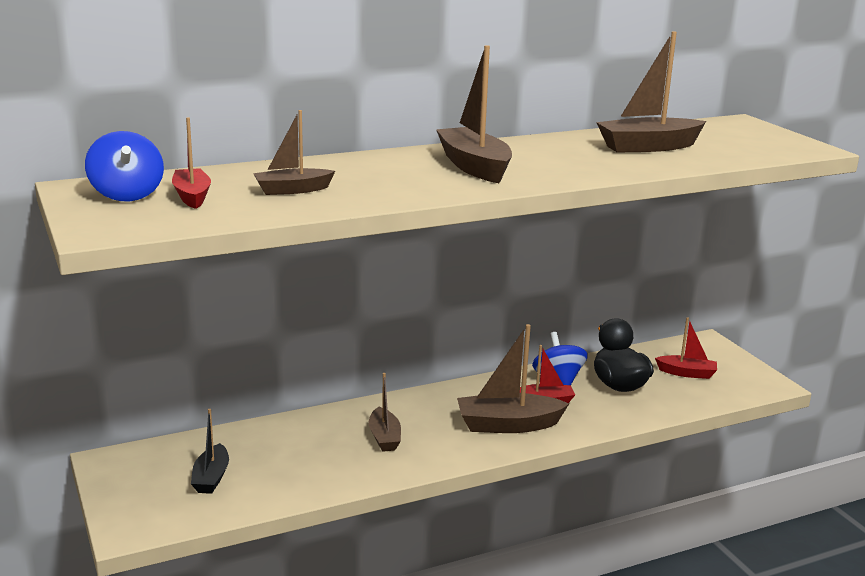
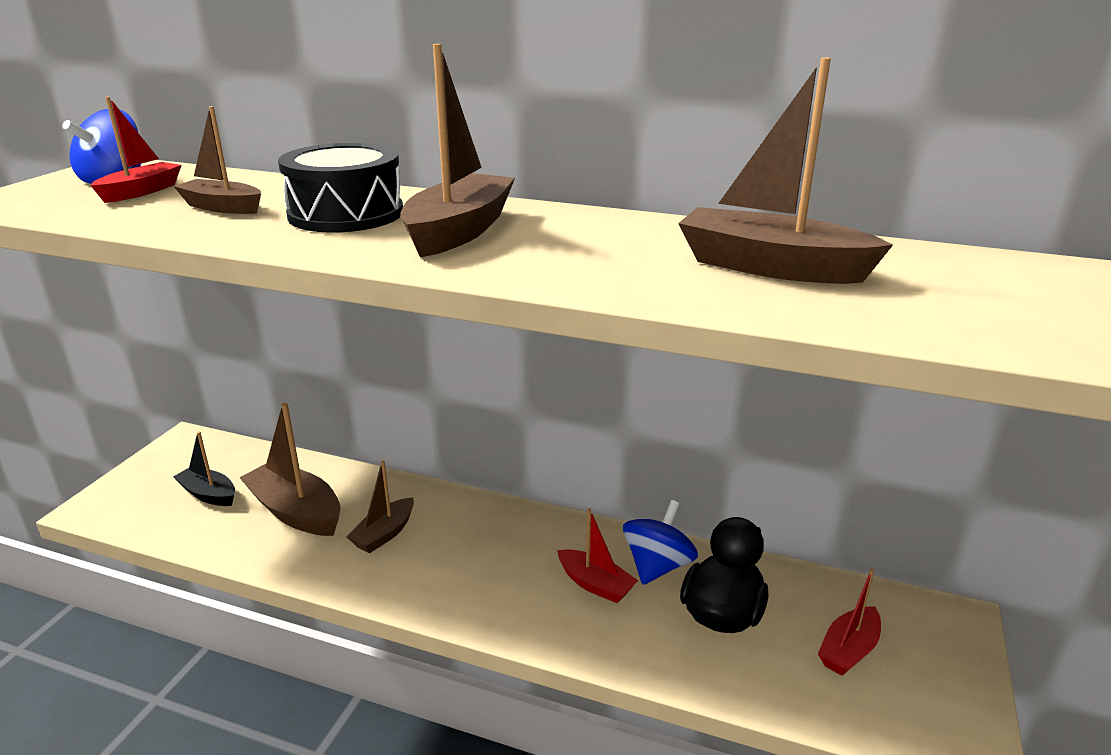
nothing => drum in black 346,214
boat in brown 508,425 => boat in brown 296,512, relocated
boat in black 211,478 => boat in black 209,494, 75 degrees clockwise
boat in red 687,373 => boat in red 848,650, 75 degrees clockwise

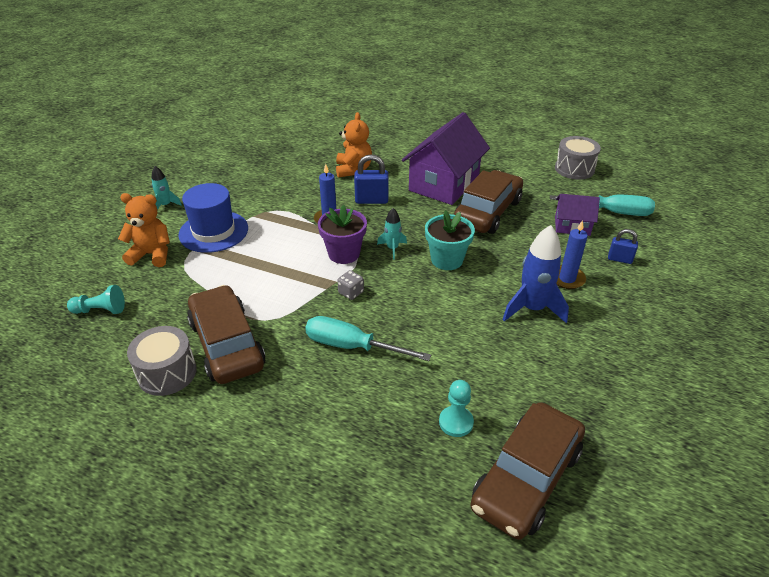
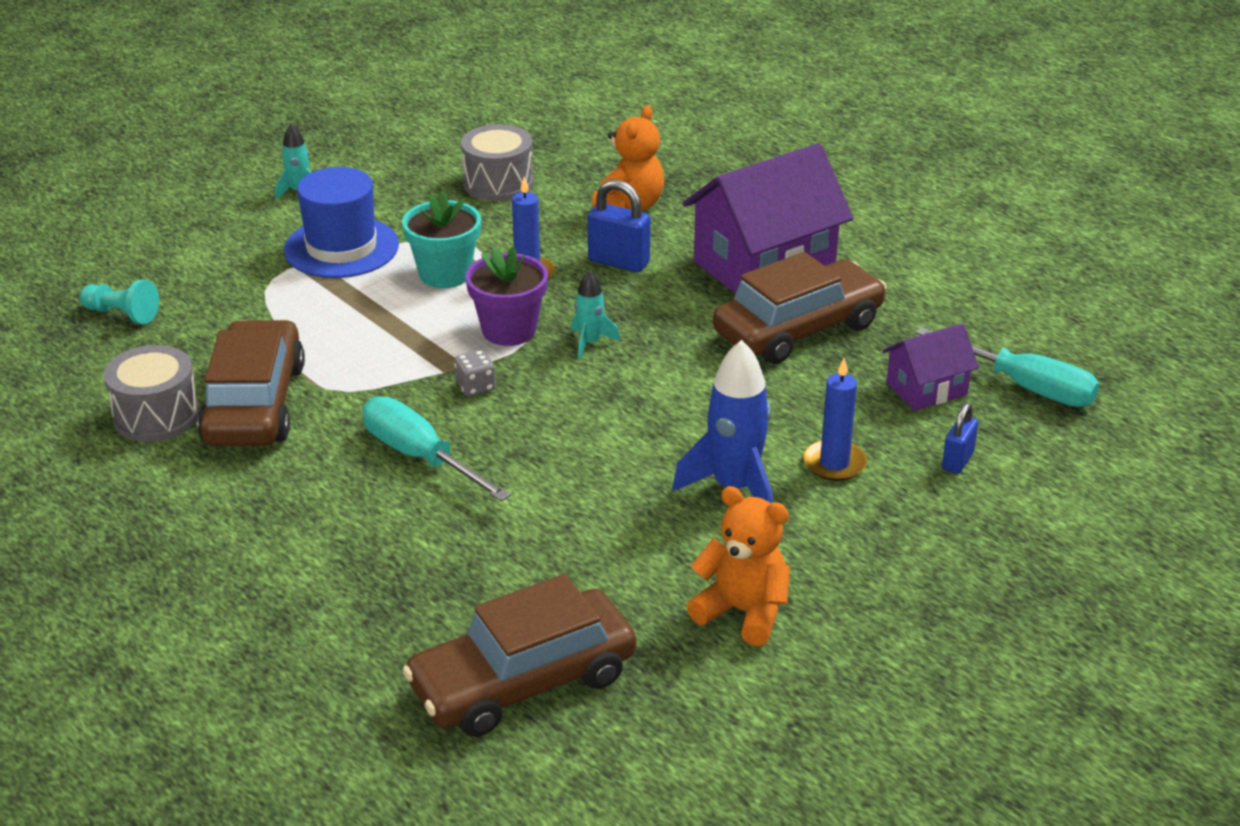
pawn in turquoise 456,422 => nothing
teddy bear in orange 152,254 => teddy bear in orange 743,612, relocated
flower pot in turquoise 447,260 => flower pot in turquoise 445,274, relocated
drum in grey 574,169 => drum in grey 498,183, relocated
house in purple 572,226 => house in purple 926,389, 60 degrees counterclockwise
padlock in blue 619,259 => padlock in blue 957,461, 75 degrees clockwise

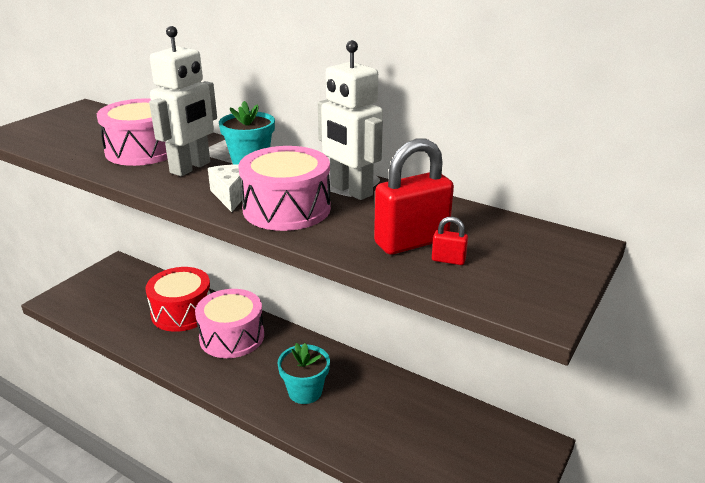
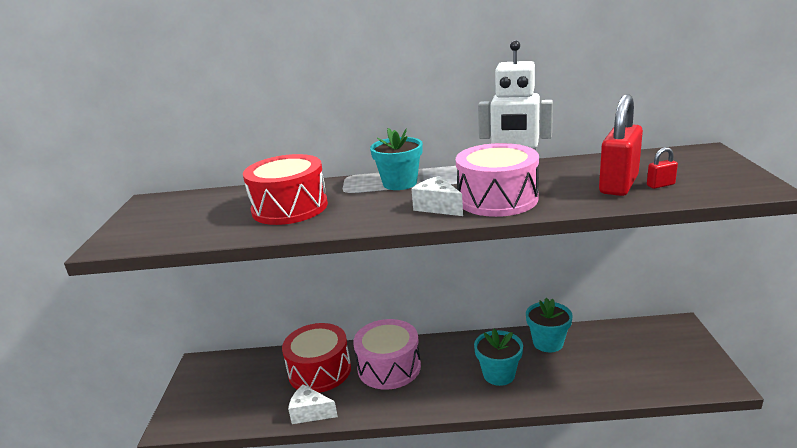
robot in white 191,168 => nothing
nothing => cheese in white 310,413
nothing => flower pot in turquoise 548,343
drum in pink 143,150 => drum in red 290,207

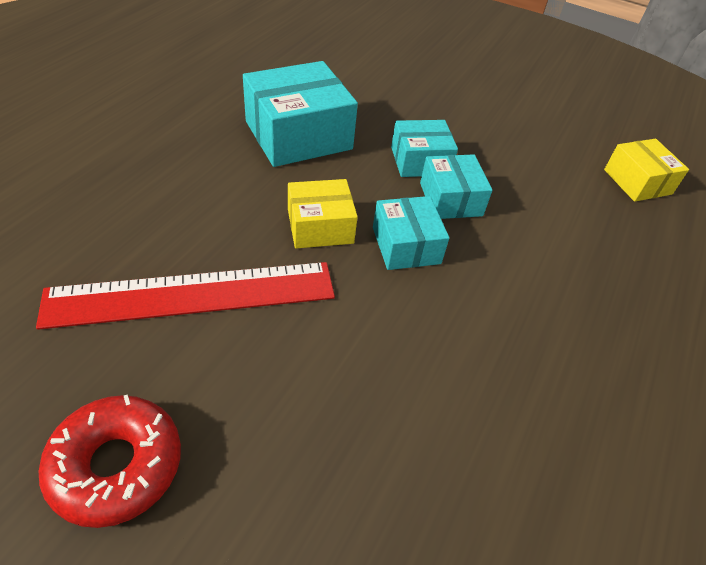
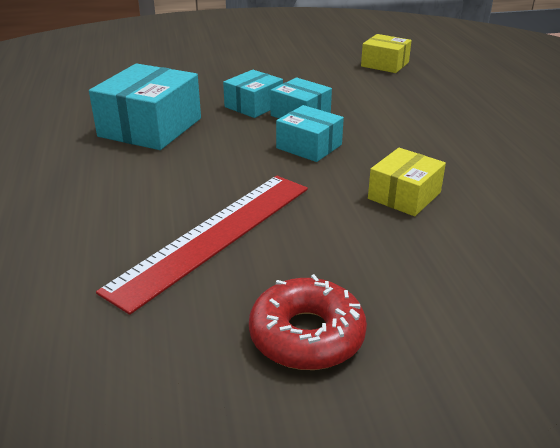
box in yellow 320,226 => box in yellow 404,195, relocated

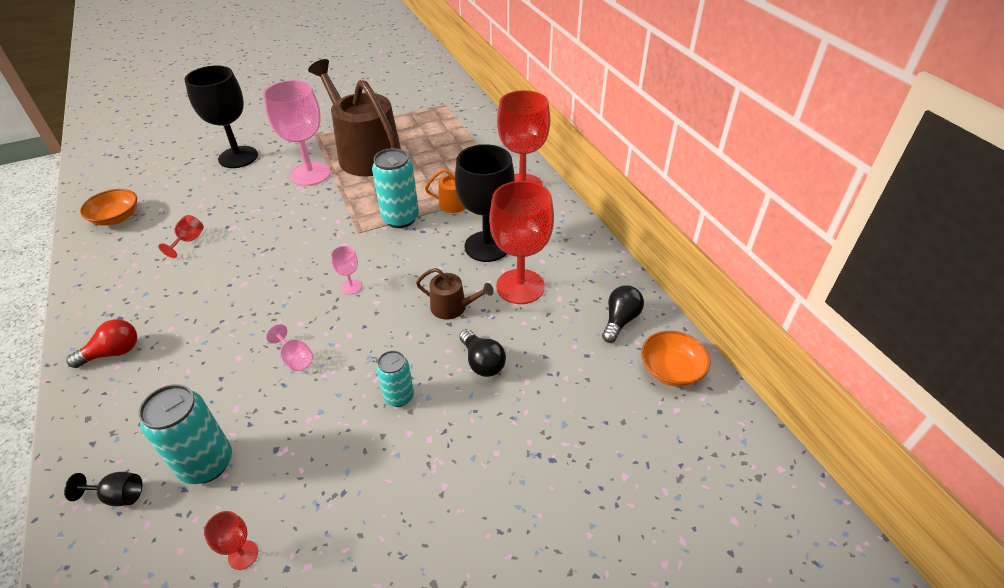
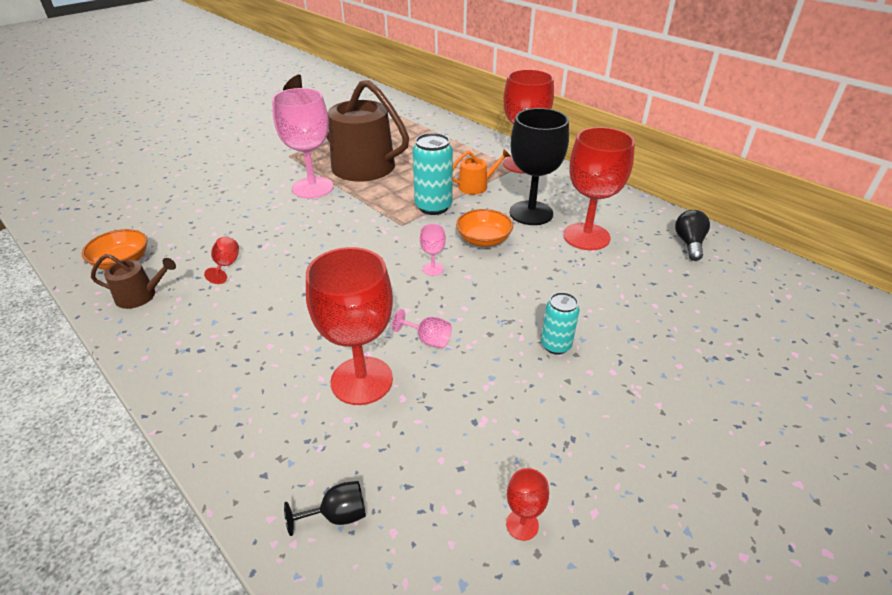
light bulb in red 113,353 => nothing
can in turquoise 207,463 => nothing
goblet in black 238,157 => nothing
light bulb in black 482,362 => nothing
nothing => goblet in red 362,380
watering can in brown 453,307 => watering can in brown 141,296, relocated
bowl in orange 671,370 => bowl in orange 483,240, relocated

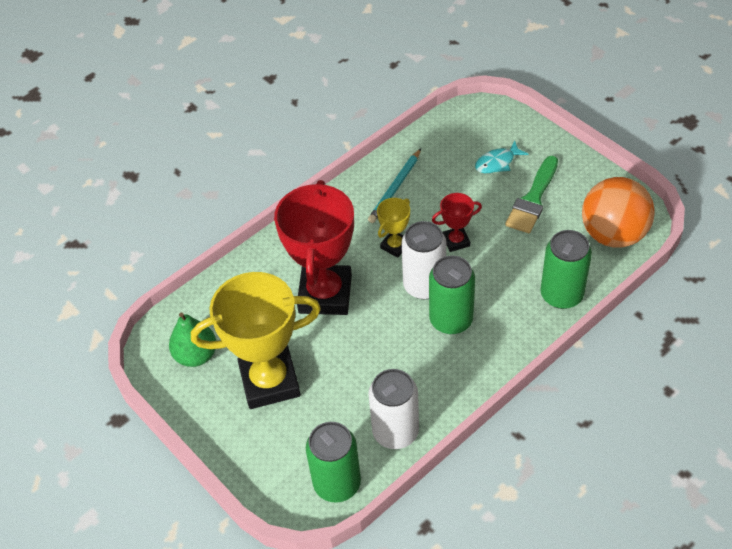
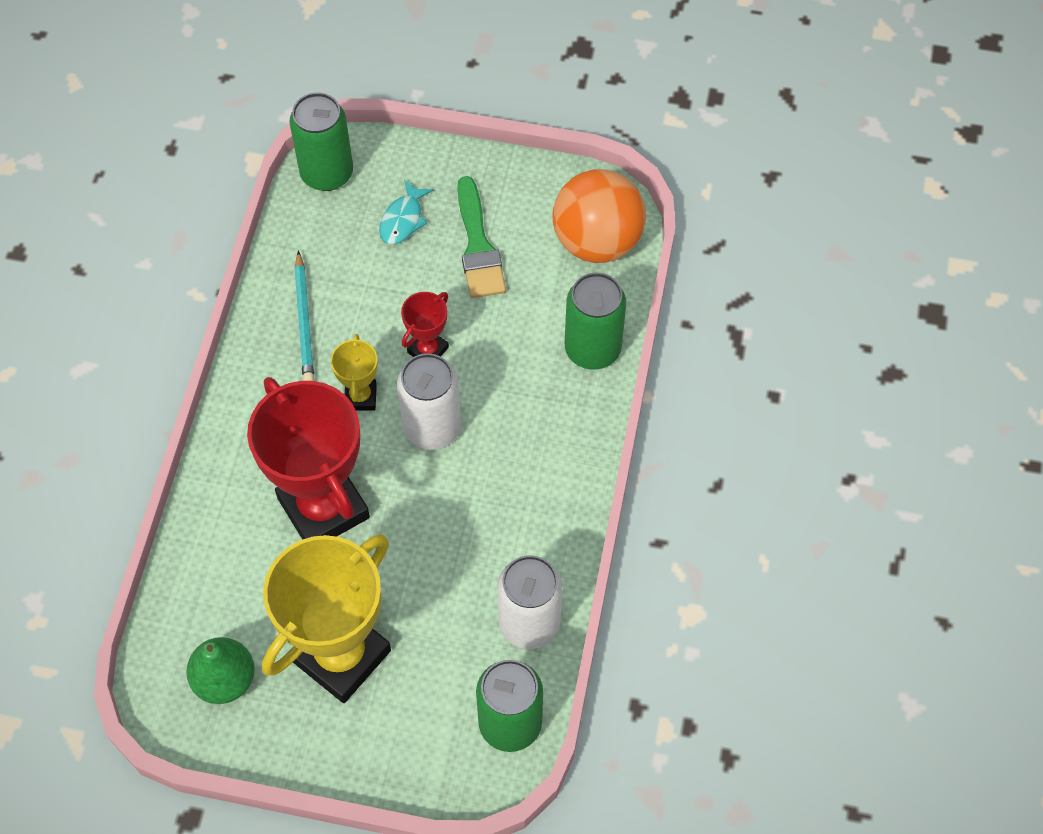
can in green 451,320 => can in green 327,173, relocated

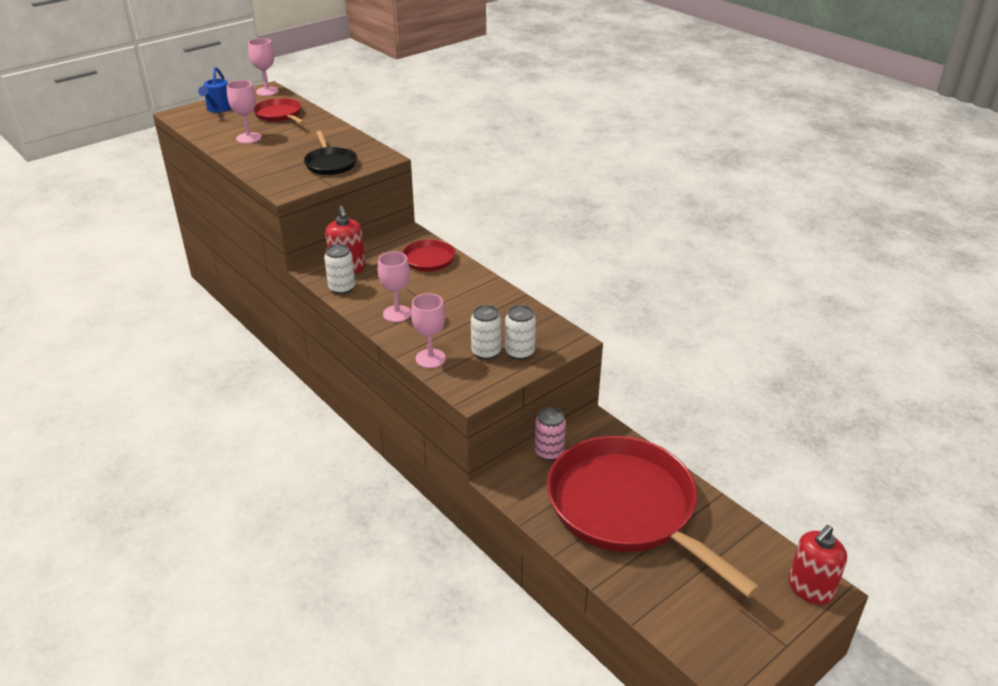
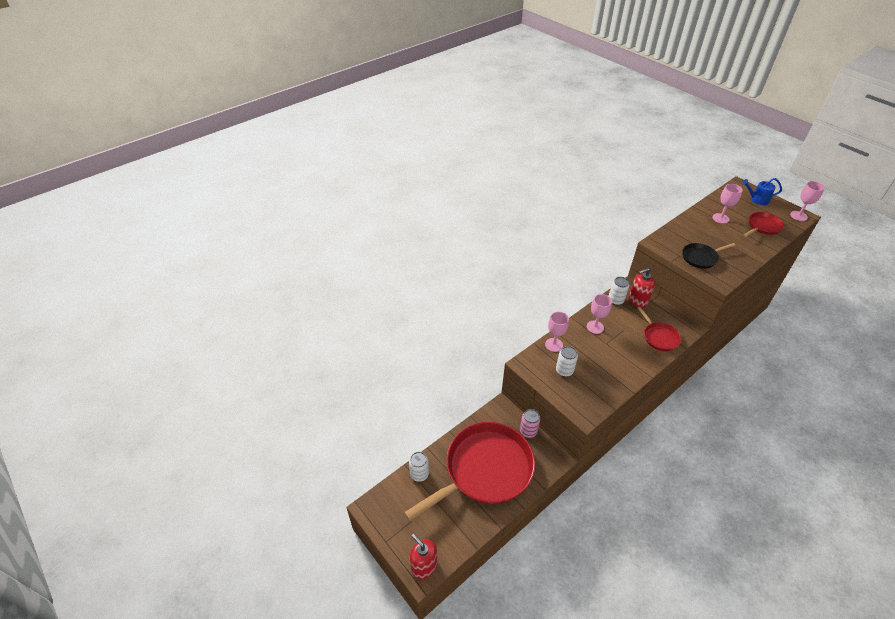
can in white 520,352 => can in white 419,474, relocated

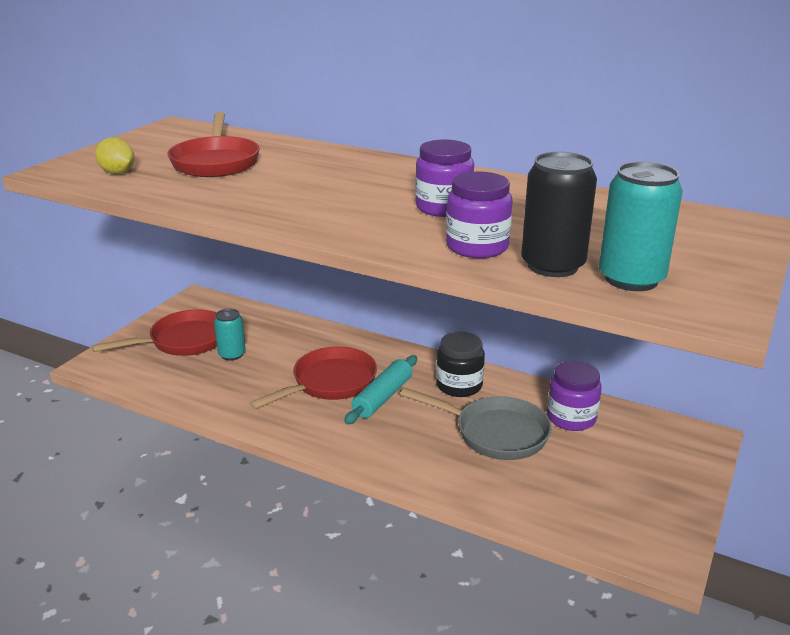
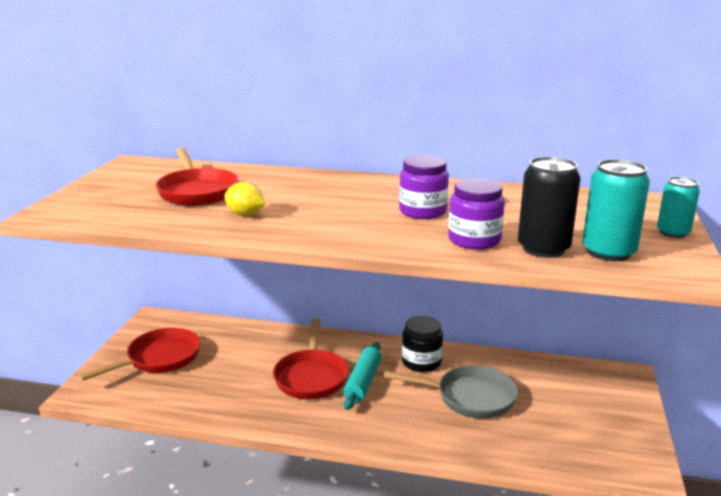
jar in purple 571,418 => nothing
lemon in yellow 117,173 => lemon in yellow 245,214, relocated
can in turquoise 232,354 => can in turquoise 673,232, relocated
pan in red 330,383 => pan in red 311,377, 150 degrees clockwise

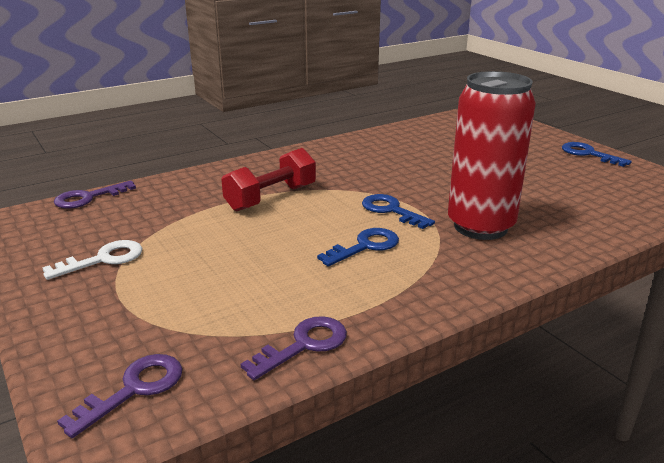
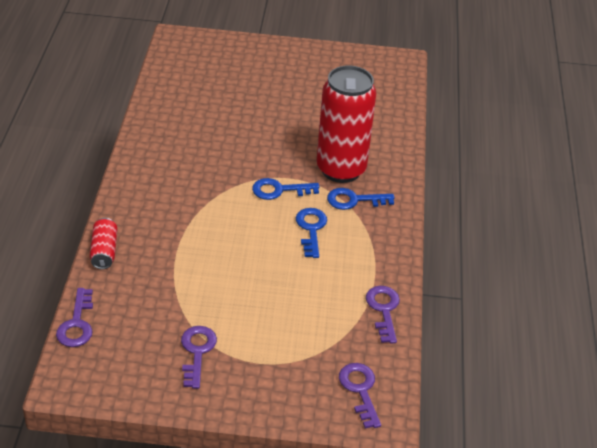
dumbbell in red 271,198 => nothing
nothing => can in red 104,251
key in blue 588,154 => key in blue 354,200, relocated
key in white 103,259 => key in purple 197,352

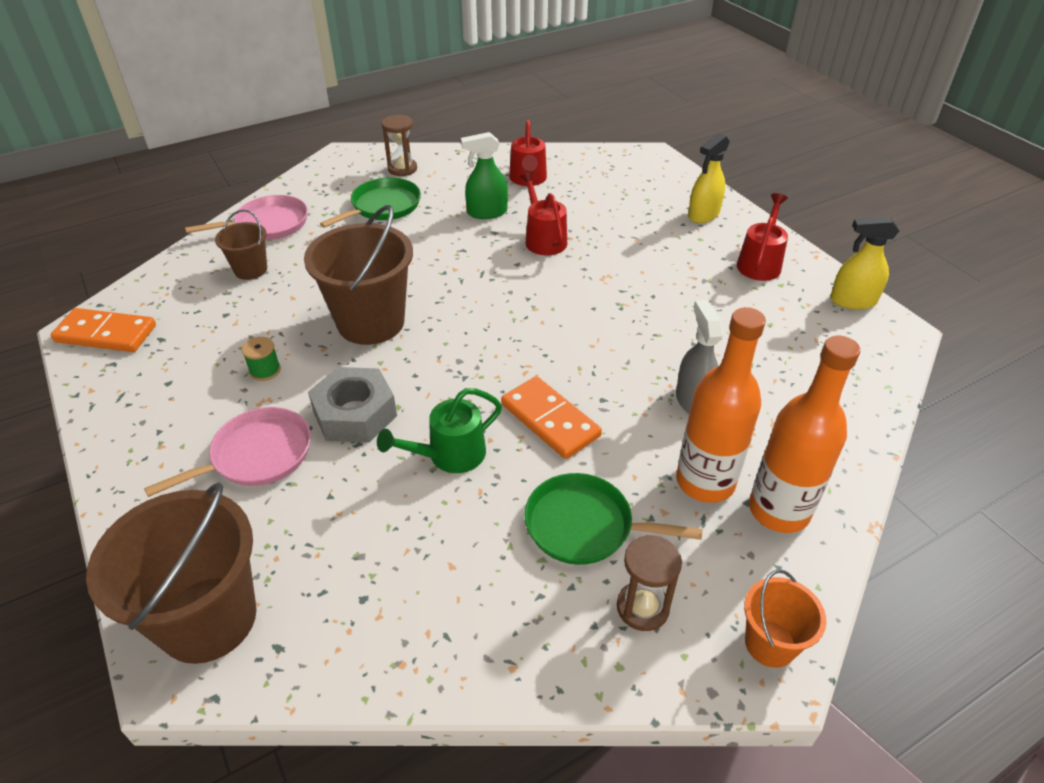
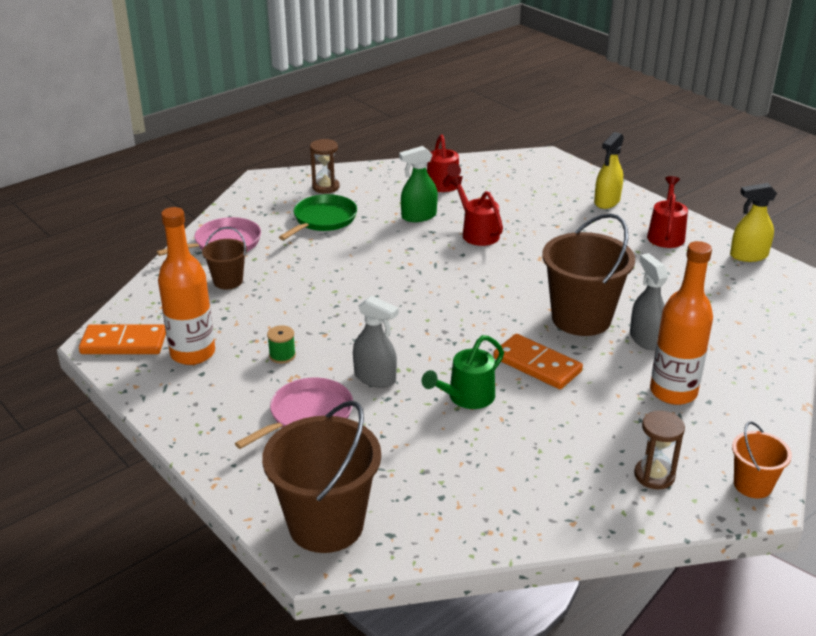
pan in green 584,526 => nothing
bucket in brown 371,322 => bucket in brown 581,318, relocated
bottle in orange 779,510 => bottle in orange 193,353, relocated
nut in grey 355,414 => spray bottle in grey 375,378

